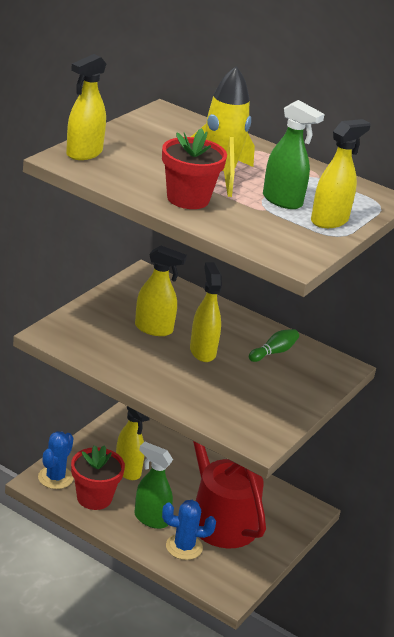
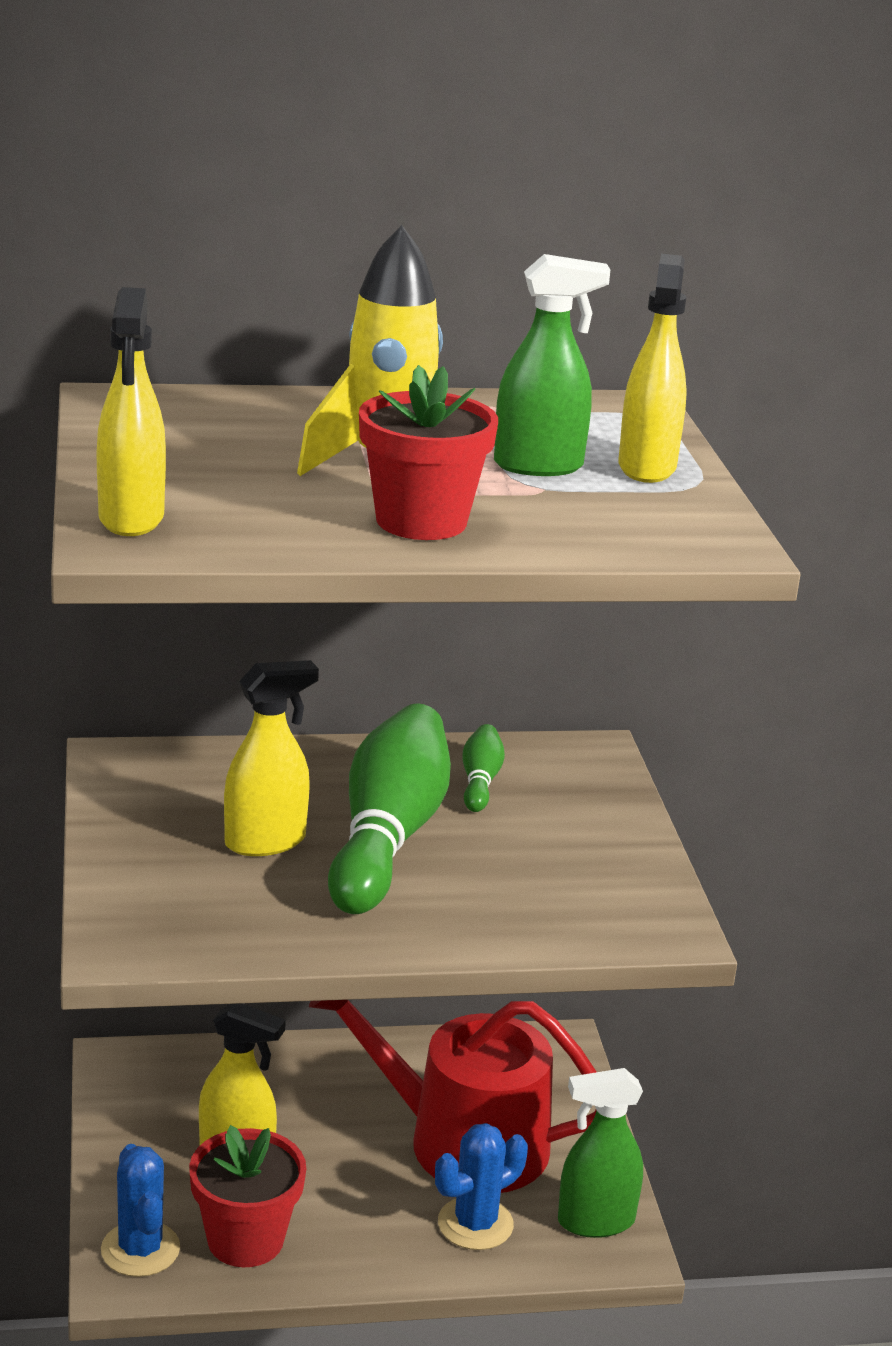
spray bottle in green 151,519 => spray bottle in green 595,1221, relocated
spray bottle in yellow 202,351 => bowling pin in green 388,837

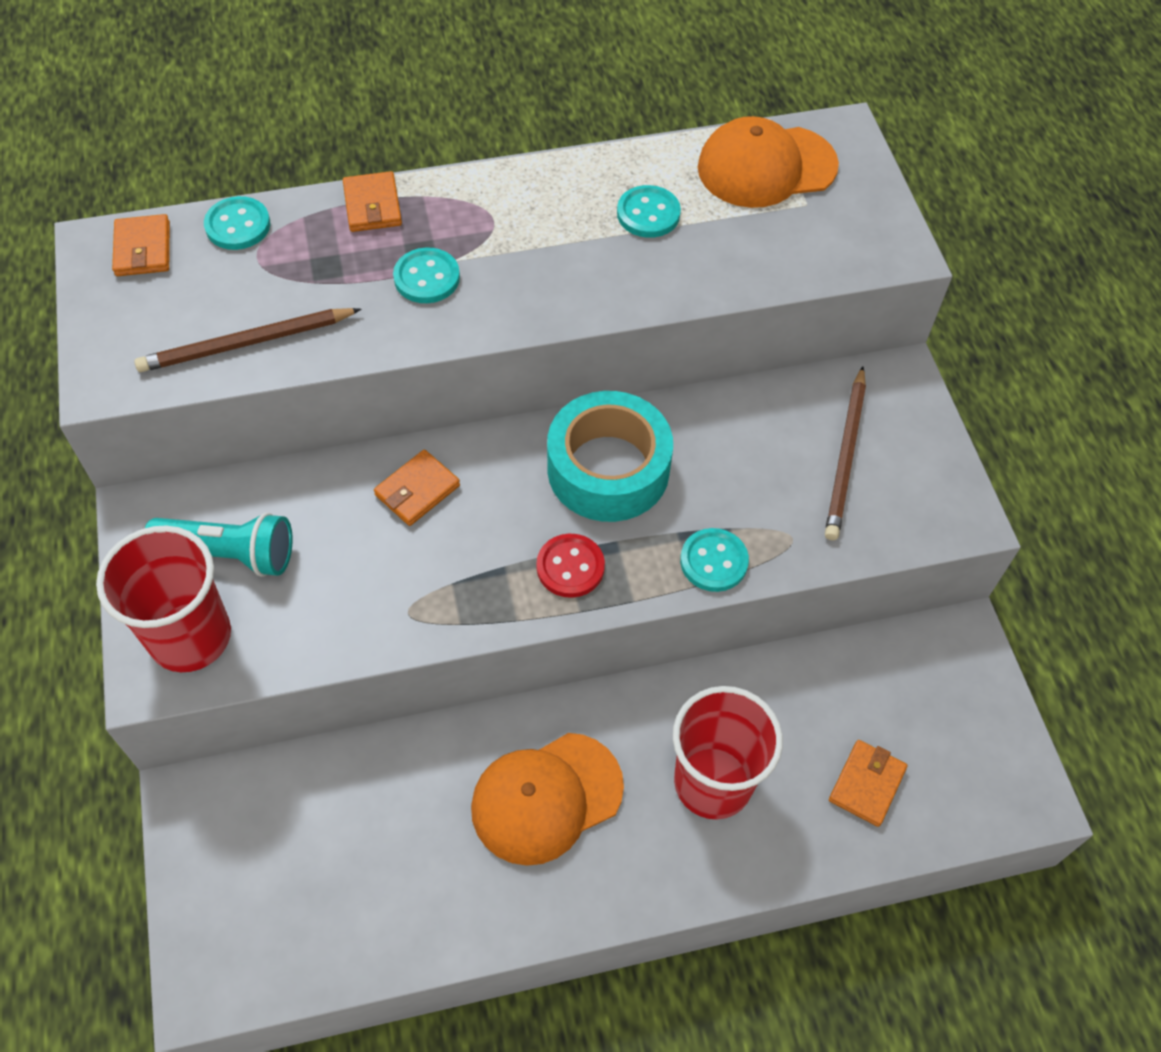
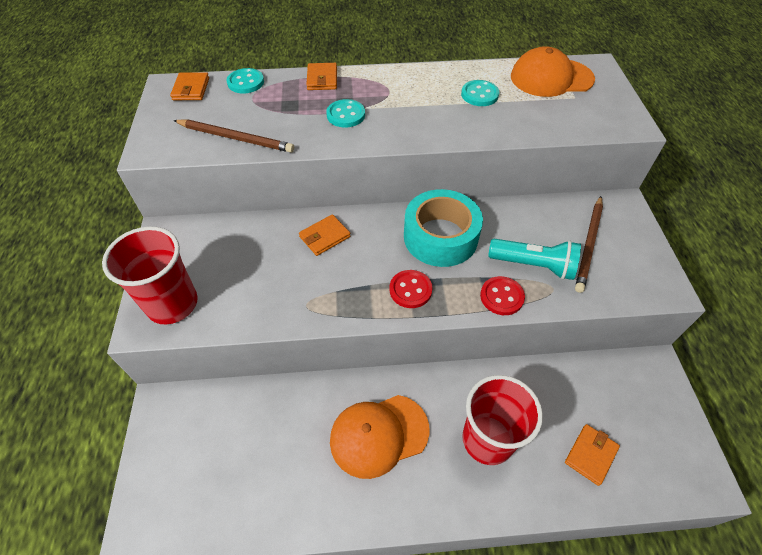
flashlight in turquoise 229,554 => flashlight in turquoise 533,265, relocated
button in turquoise 714,561 => button in red 501,297
pencil in brown 247,343 => pencil in brown 235,138, 150 degrees counterclockwise

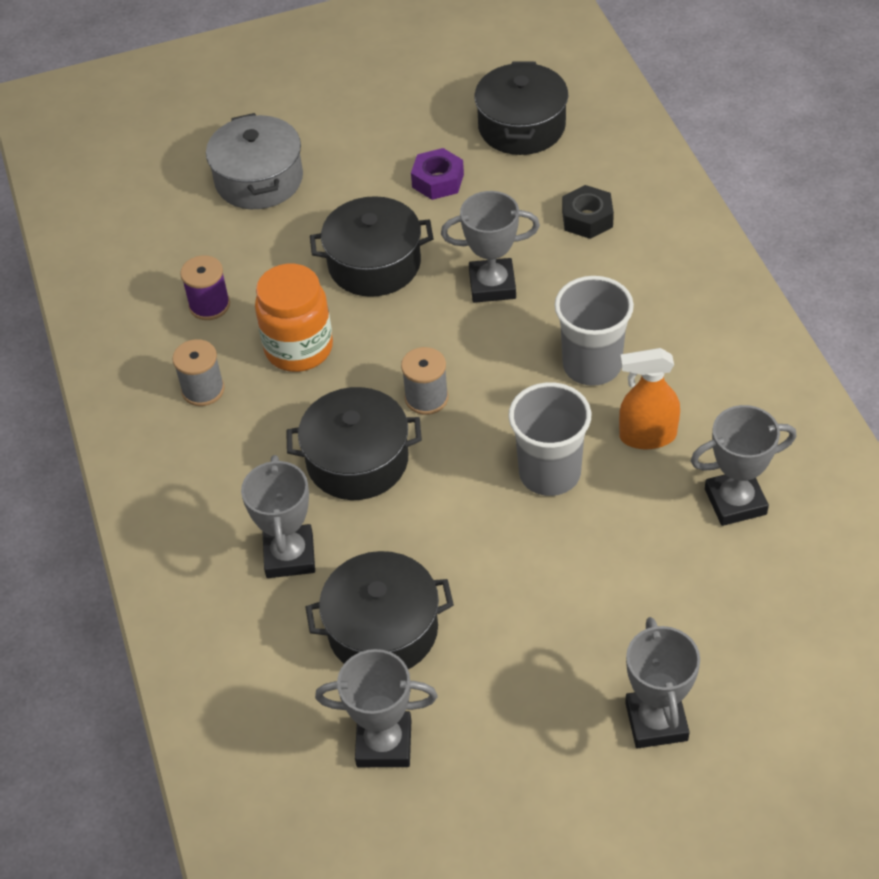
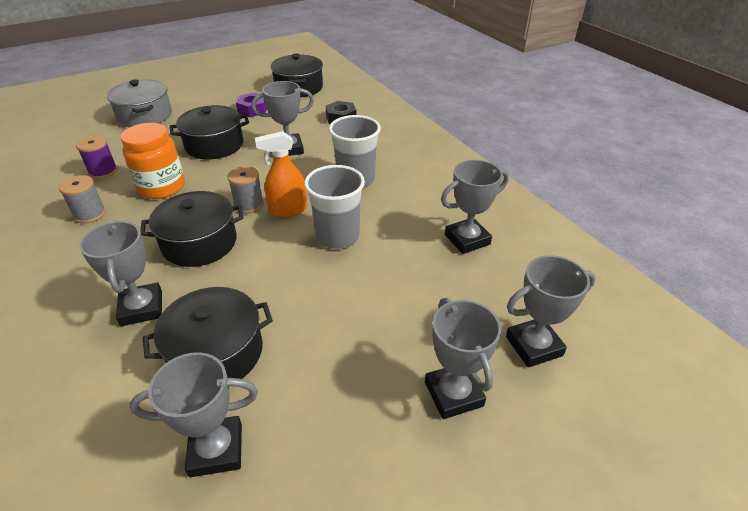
nothing => trophy in grey 533,346
spray bottle in orange 647,436 => spray bottle in orange 288,210, relocated

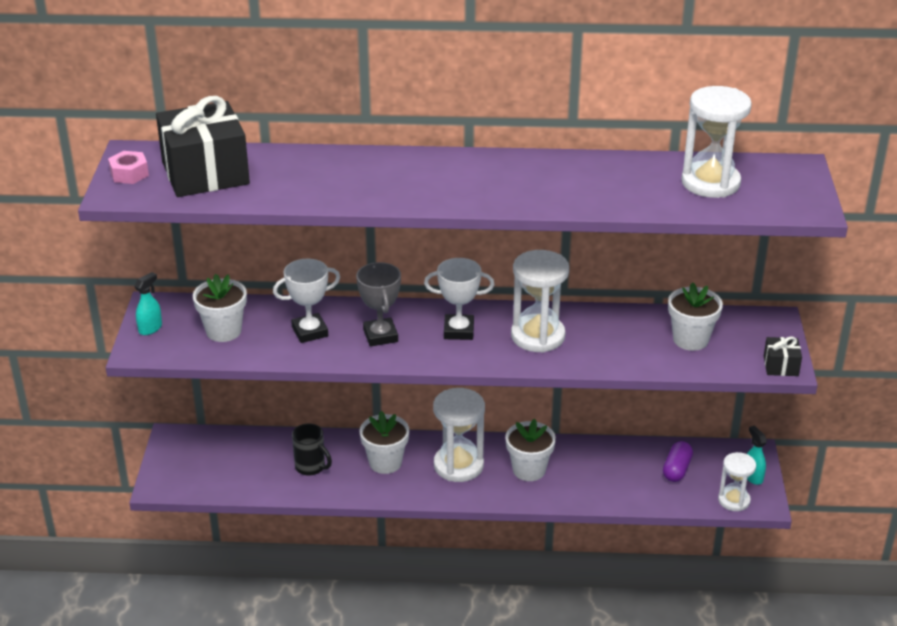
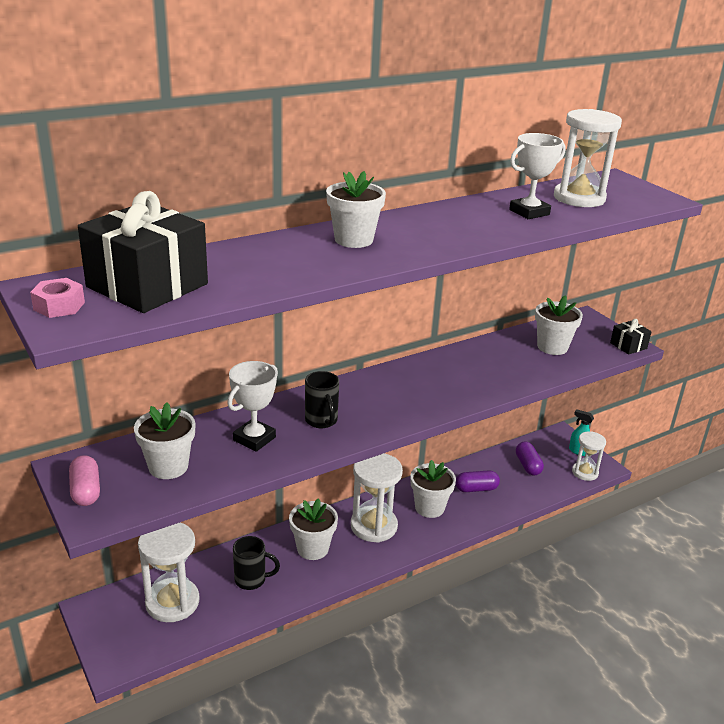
nothing => flower pot in white 353,240
nothing => capsule in purple 476,489
trophy in white 458,331 => trophy in white 529,212, relocated
hourglass in white 538,336 => hourglass in white 172,602, relocated
spray bottle in turquoise 150,328 => capsule in pink 86,491
trophy in grey 380,336 => mug in black 321,421

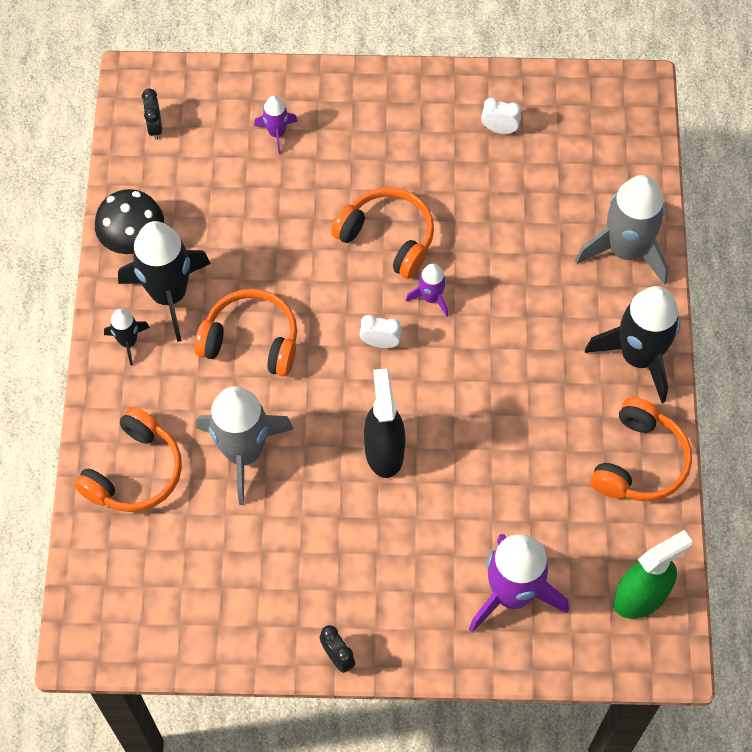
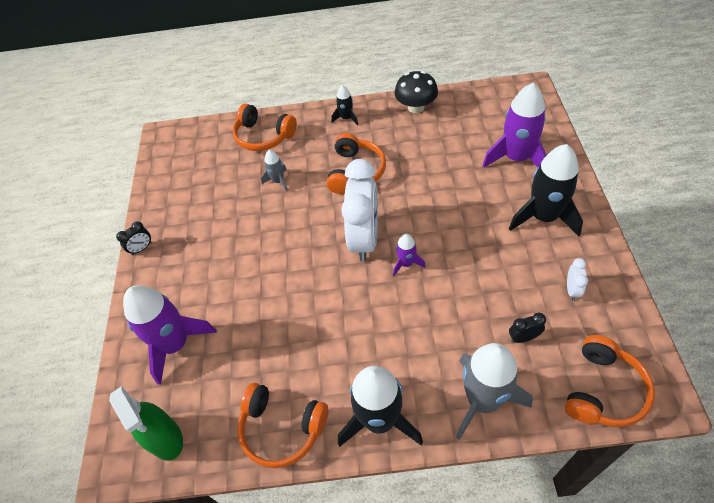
spray bottle in black 384,451 => nothing
rocket in black 169,295 => rocket in black 543,217, relocated
clock in black 155,127 => clock in black 523,337, relocated
headphones in orange 388,237 => headphones in orange 603,390, relocated
rocket in grey 244,452 => rocket in grey 278,181, x0.48
rocket in purple 276,133 => rocket in purple 516,158, x2.07
clock in white 380,343 => clock in white 364,239, x2.47

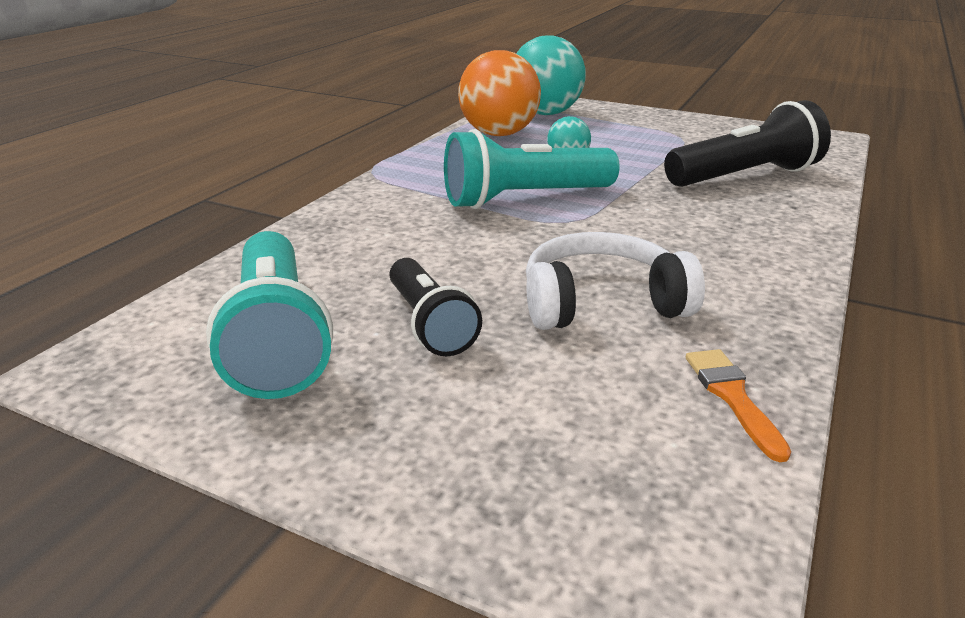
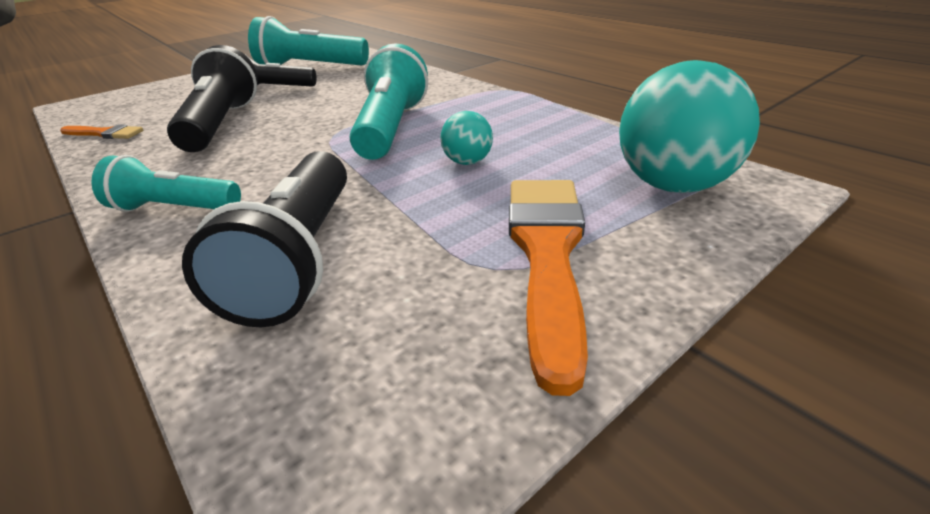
ball in orange 499,134 => nothing
nothing => flashlight in turquoise 174,209
nothing => brush in orange 547,254
headphones in white 601,303 => flashlight in black 221,124

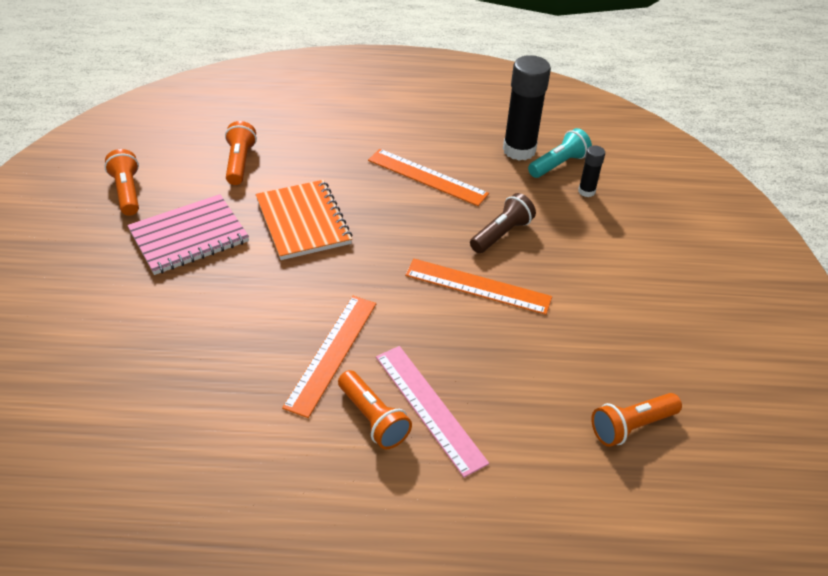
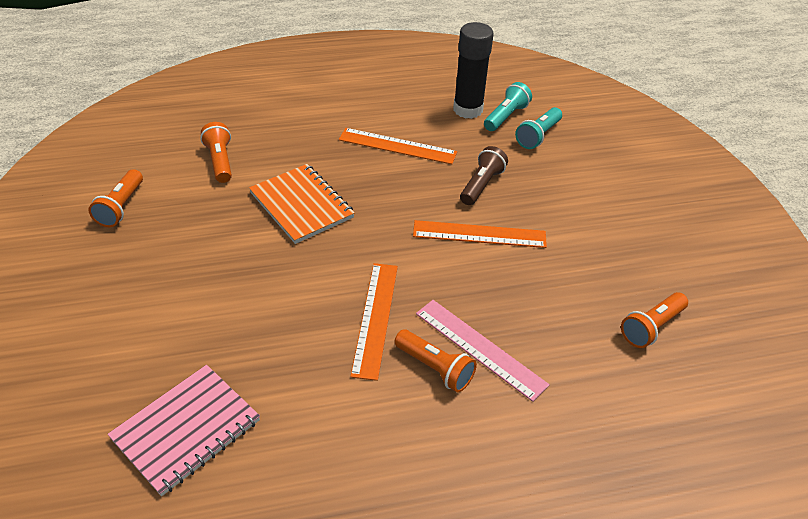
notebook in pink 189,237 => notebook in pink 186,430, relocated
glue stick in black 586,191 => flashlight in turquoise 538,136
flashlight in orange 127,192 => flashlight in orange 121,207, 135 degrees counterclockwise

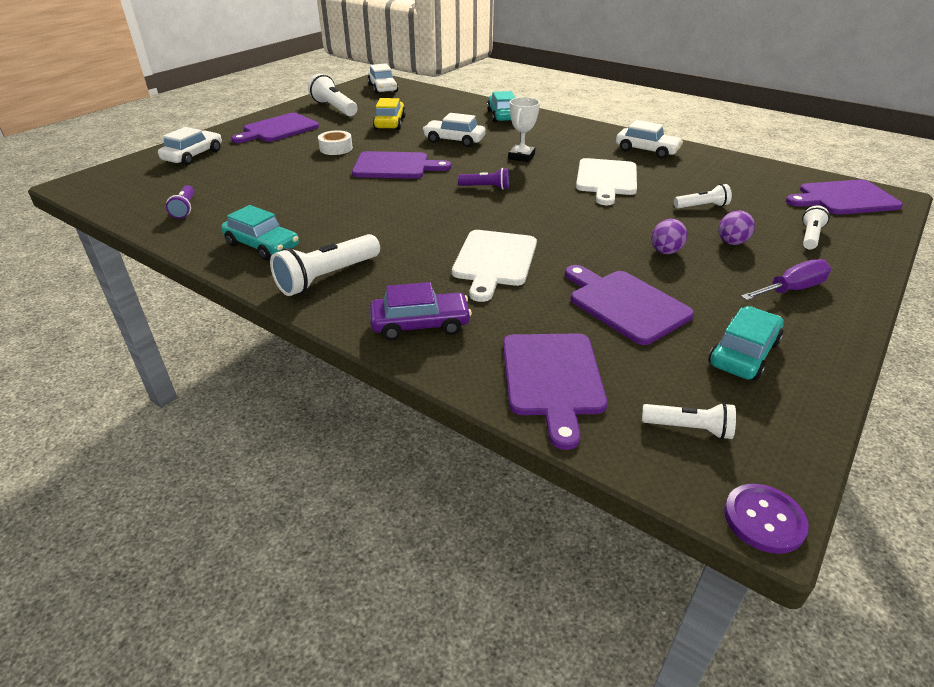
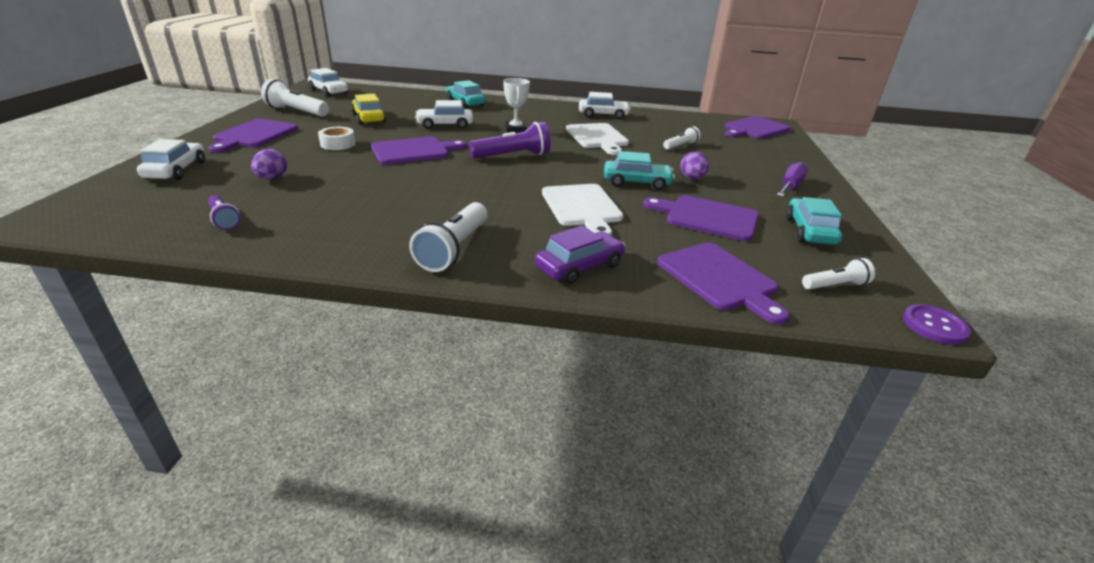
flashlight in white 810,236 => nothing
car in turquoise 262,245 => car in turquoise 636,182, relocated
egg in purple 731,243 => egg in purple 272,178, relocated
flashlight in purple 486,187 => flashlight in purple 513,156, x1.72

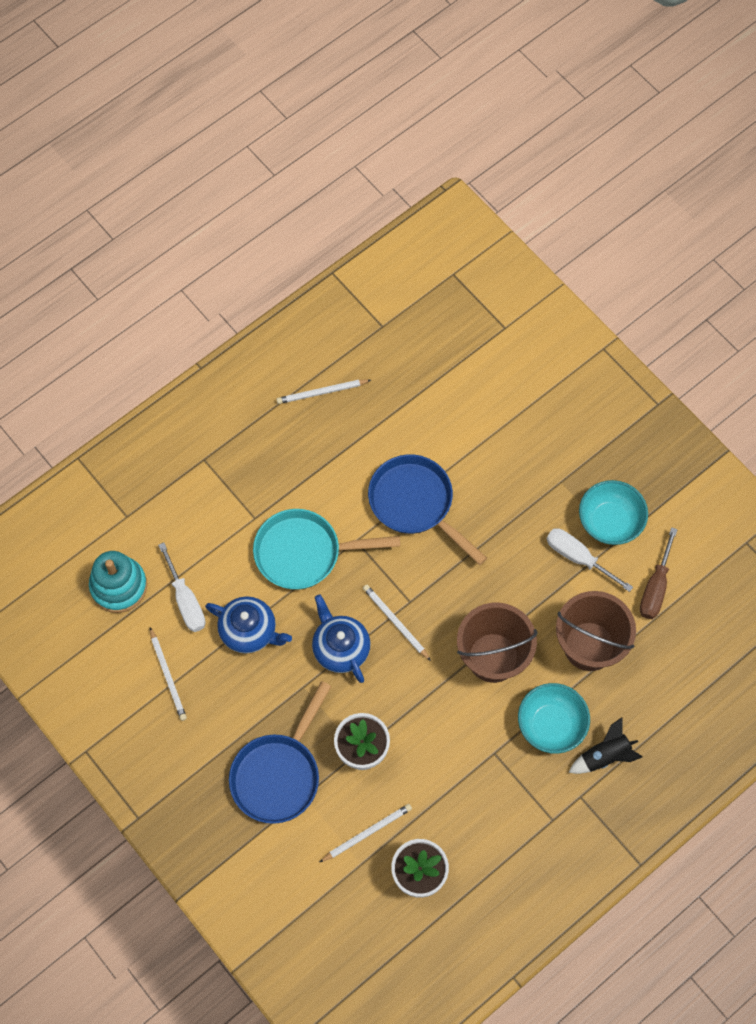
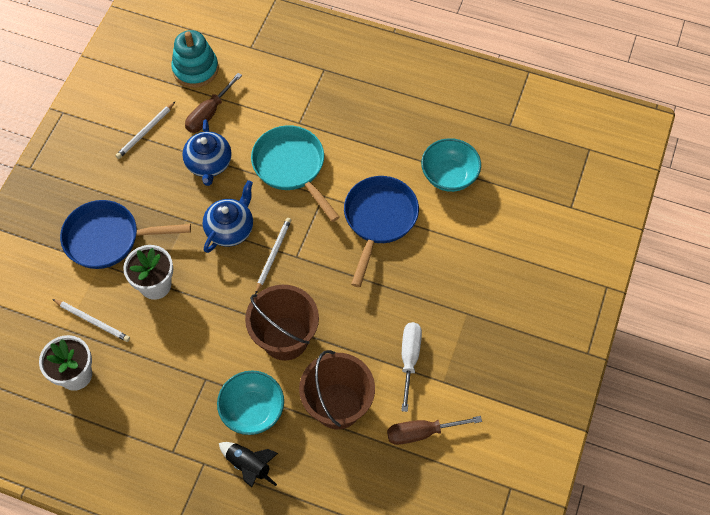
pencil in white 322,392 => nothing
bowl in turquoise 610,522 => bowl in turquoise 449,176, relocated
screwdriver in white 185,600 => screwdriver in brown 209,113

